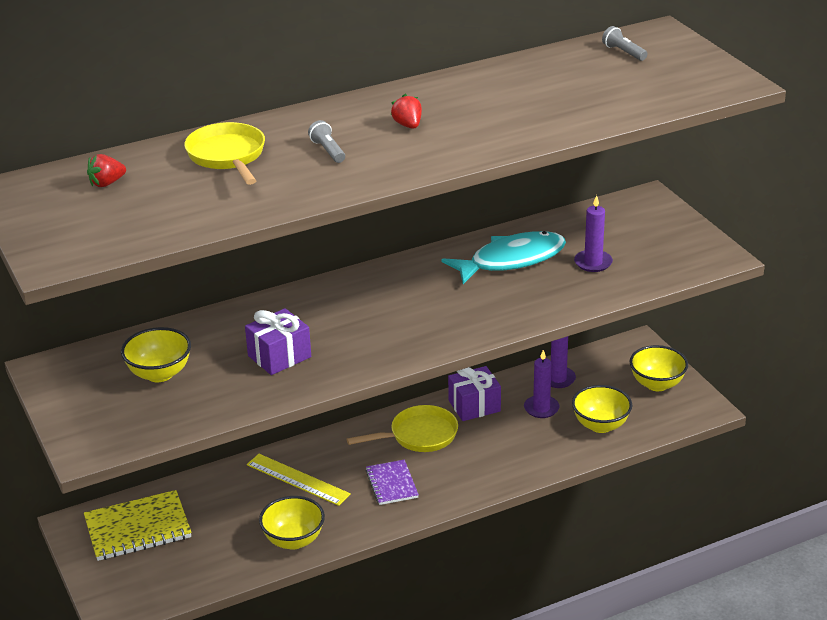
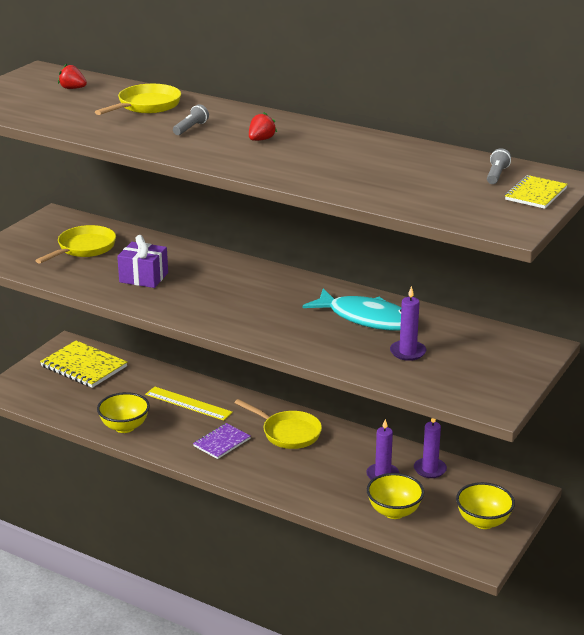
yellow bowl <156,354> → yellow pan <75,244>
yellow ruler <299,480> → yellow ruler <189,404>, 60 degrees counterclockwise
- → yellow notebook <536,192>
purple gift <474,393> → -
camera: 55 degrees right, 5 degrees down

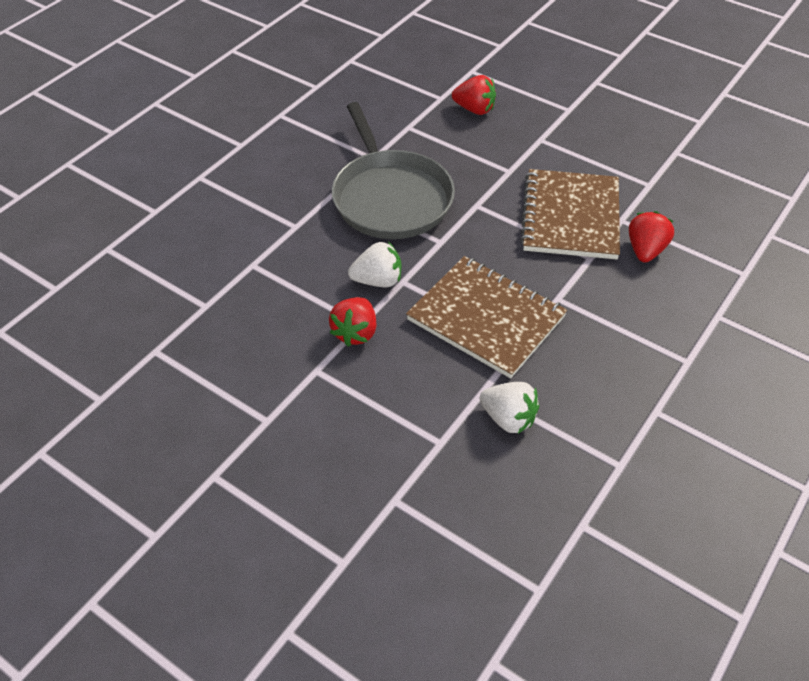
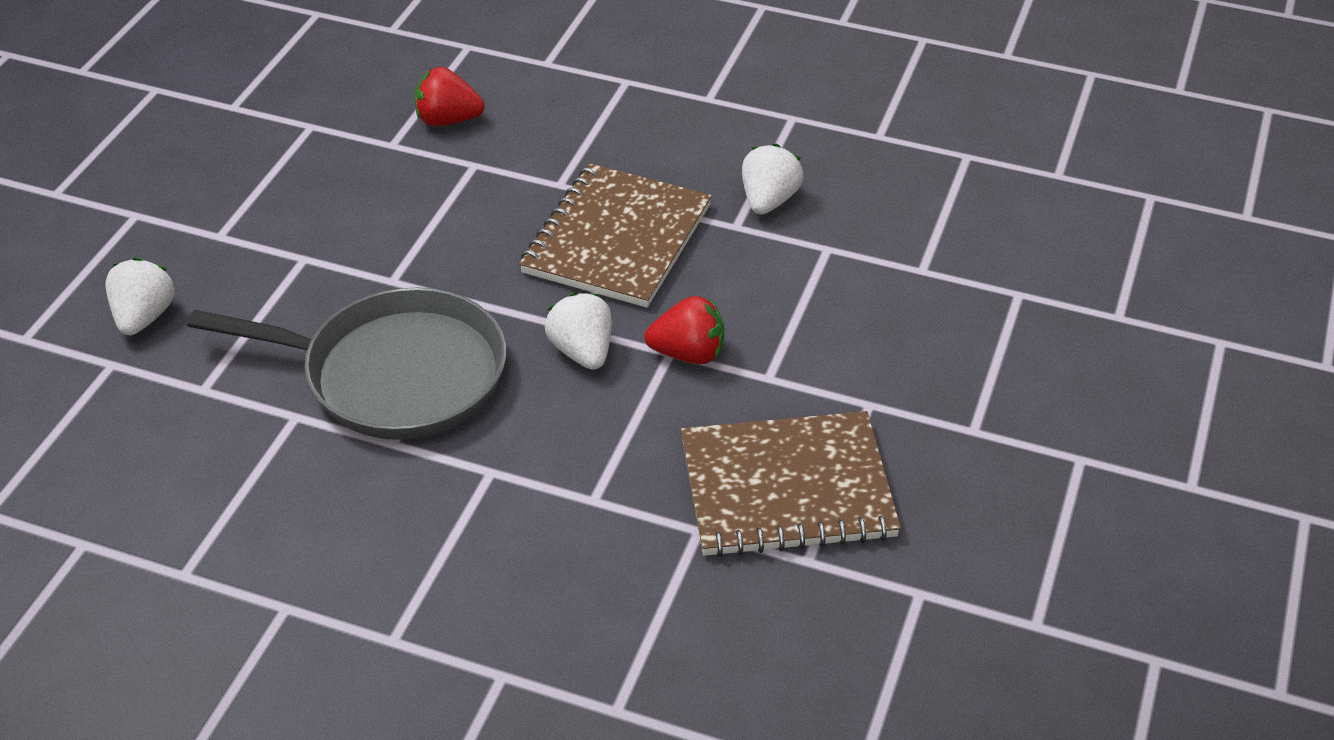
red strawberry <474,95> → white strawberry <140,296>
grey pan <393,170> → grey pan <346,363>, 45 degrees clockwise
brown notebook <570,214> → brown notebook <791,484>, moved
camera: 105 degrees left, 5 degrees down

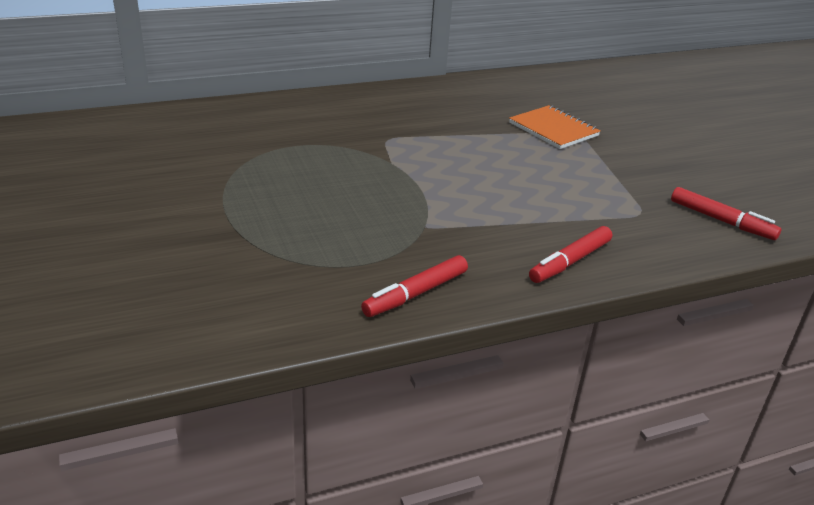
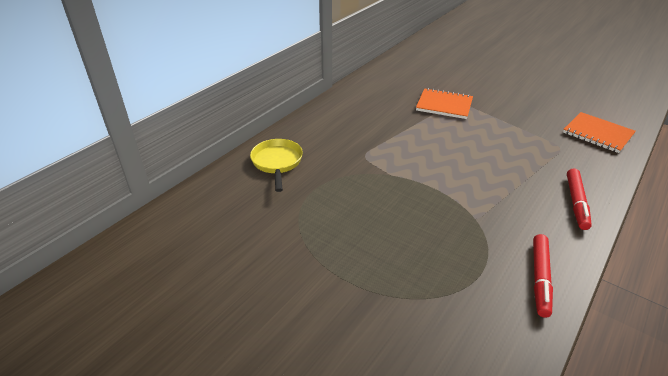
- → yellow pan <276,165>
red marker <726,213> → orange notebook <599,132>
camera: 30 degrees left, 5 degrees up

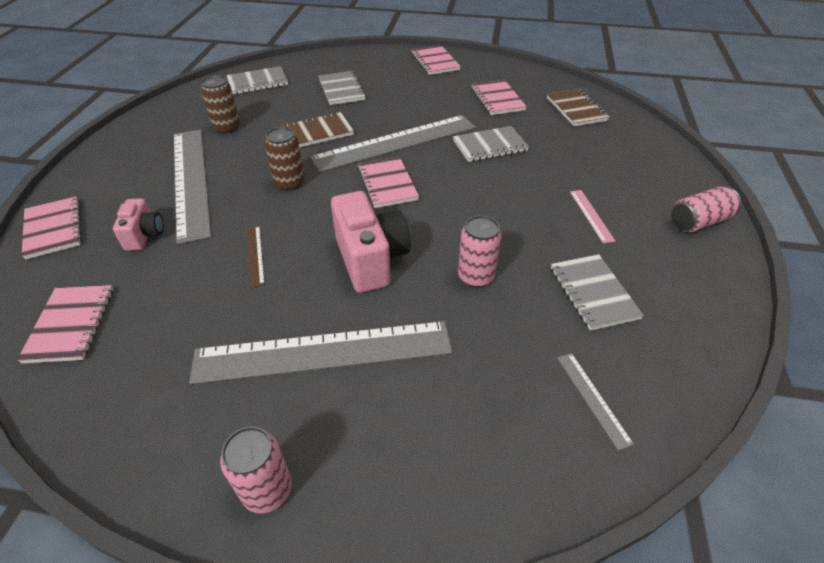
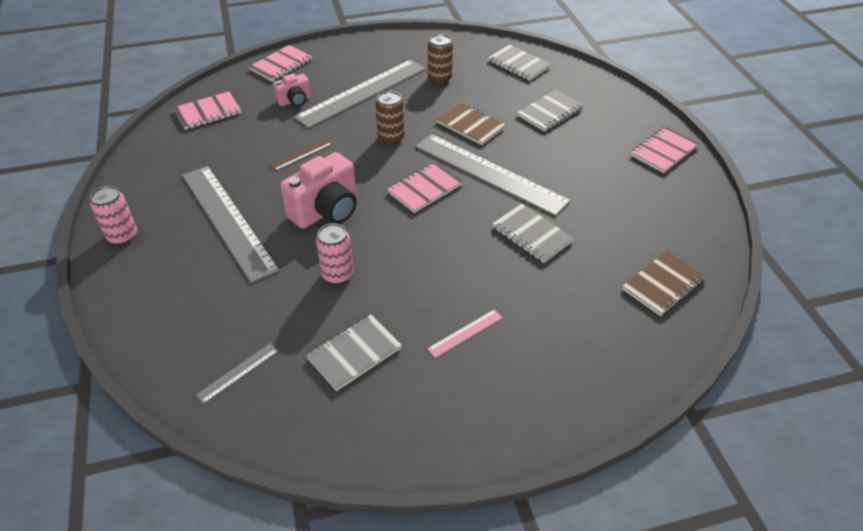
pink notebook <499,97> → -
pink can <706,209> → -
camera: 65 degrees right, 0 degrees up

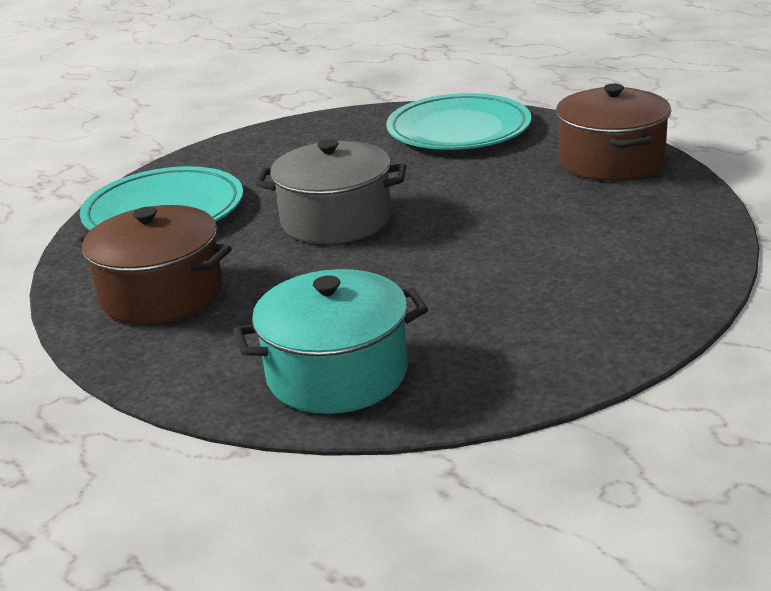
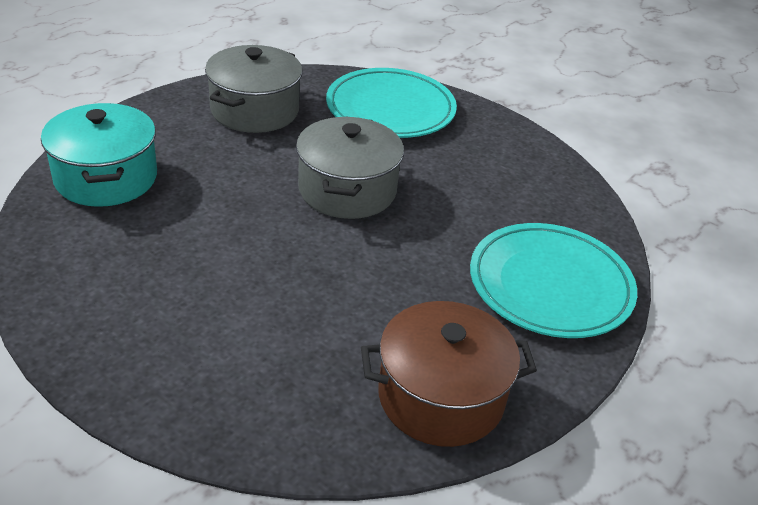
brown pot <153,264> → grey pot <253,89>
camera: 85 degrees right, 10 degrees up

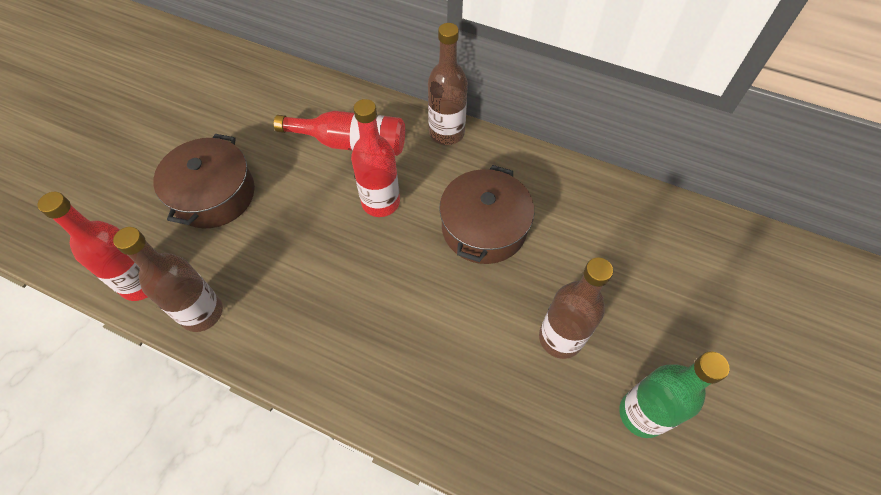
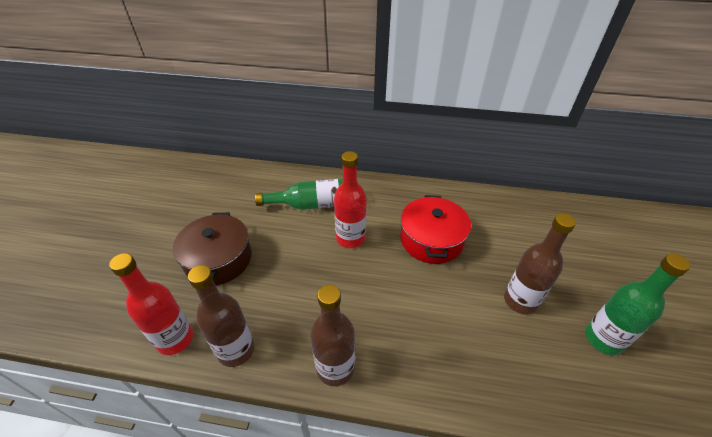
red bottle <339,133> → green bottle <299,194>
brown bottle <448,84> → brown bottle <332,335>, moved
brown pot <486,214> → red pot <435,229>
camera: 15 degrees left, 15 degrees down

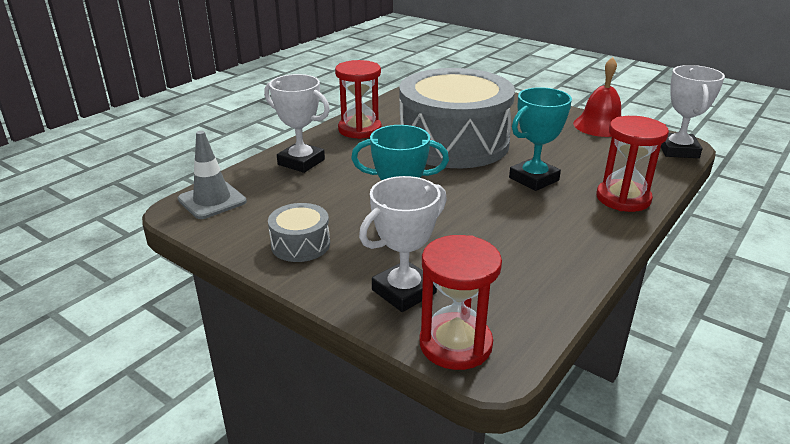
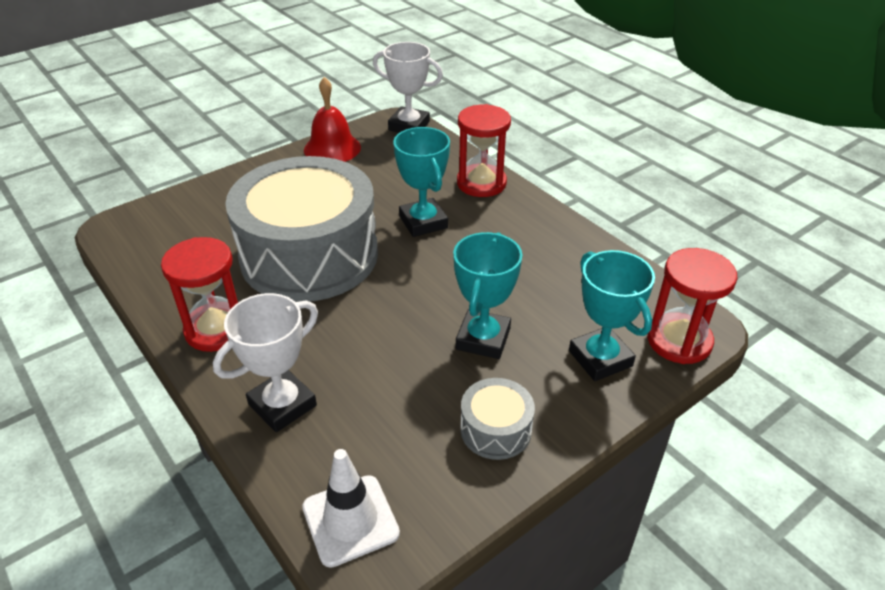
grey traffic cone <212,175> → white traffic cone <351,508>
white trophy <403,244> → turquoise trophy <612,315>
camera: 75 degrees left, 10 degrees up

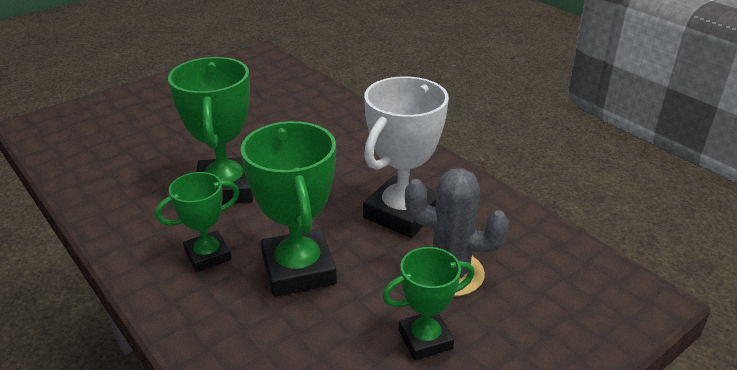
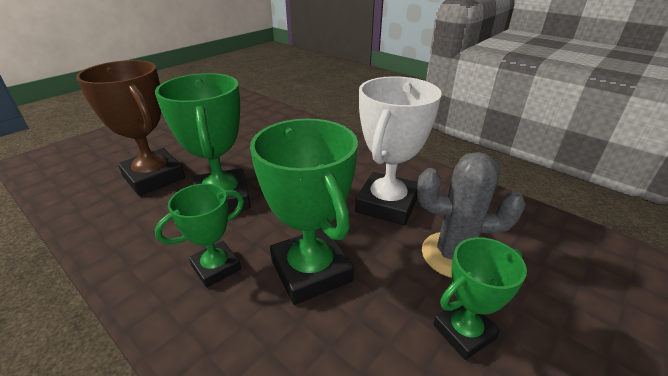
- → brown trophy <130,128>
camera: 10 degrees left, 0 degrees up

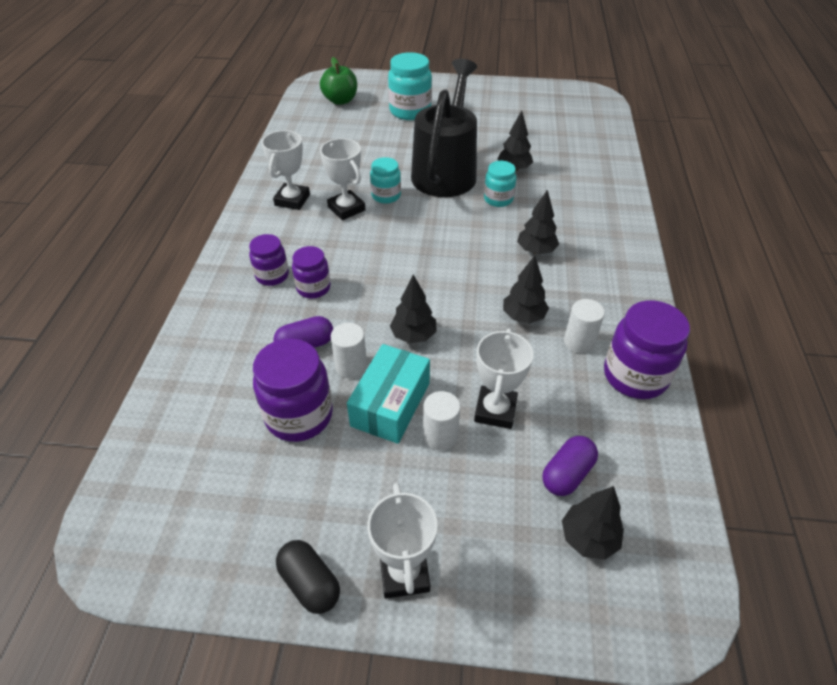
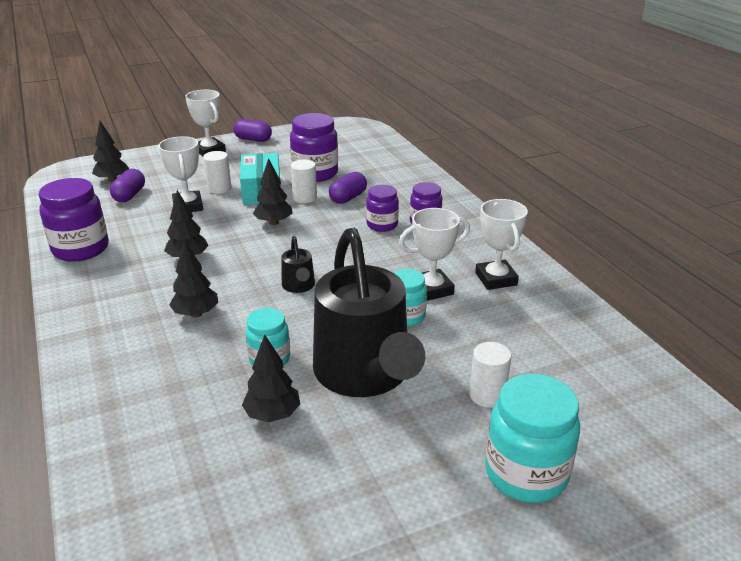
black capsule <308,577> → purple capsule <252,130>
- → black watering can <298,264>
white trophy <342,179> → white trophy <434,254>, 45 degrees counterclockwise
white cylinder <584,326> → white cylinder <490,375>, moved
green apple <338,81> → -
camera: 150 degrees right, 15 degrees down

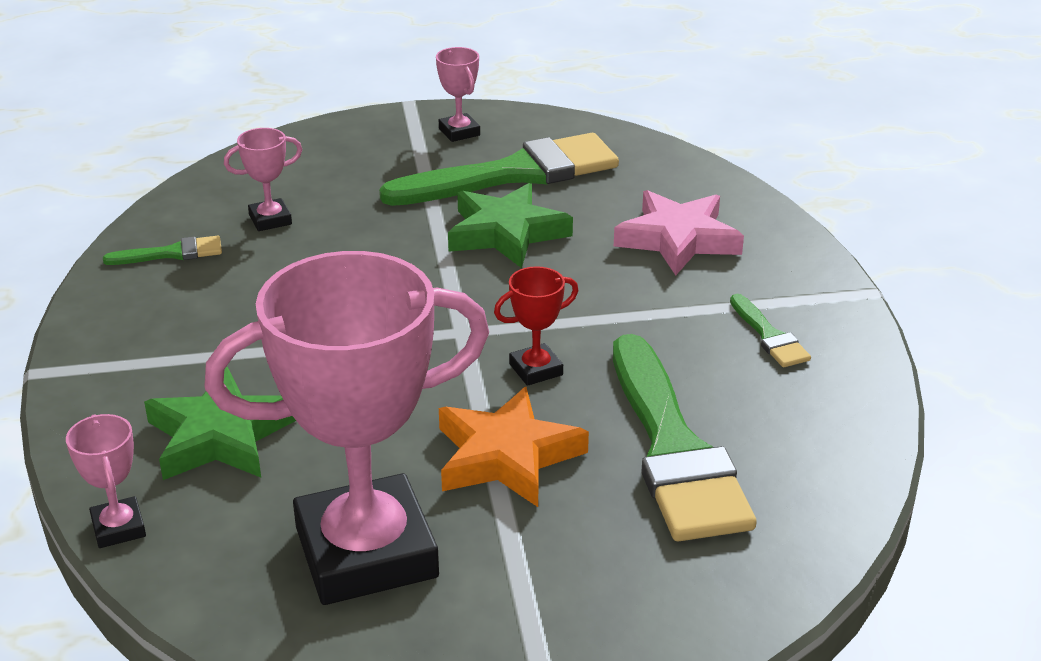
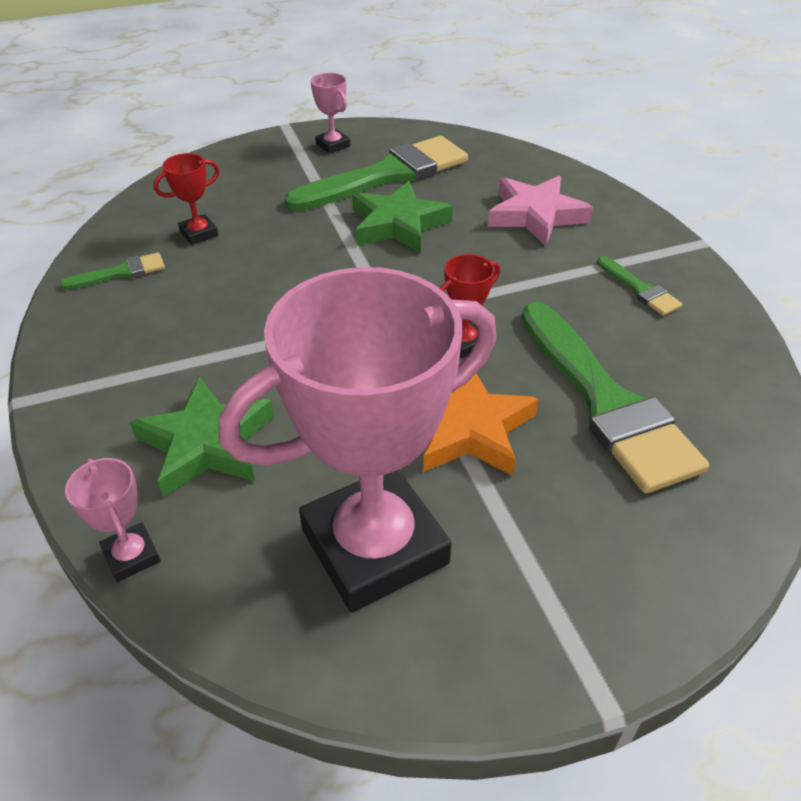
pink trophy <263,179> → red trophy <186,199>
camera: 10 degrees left, 10 degrees up

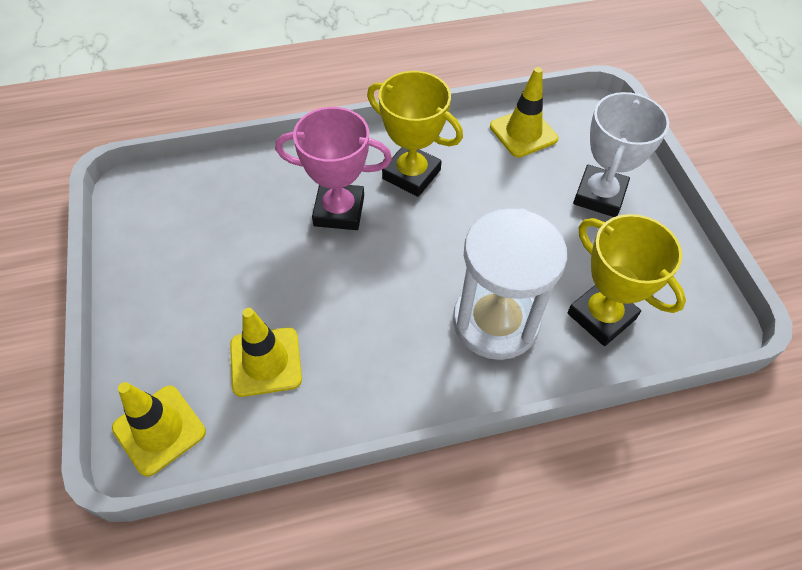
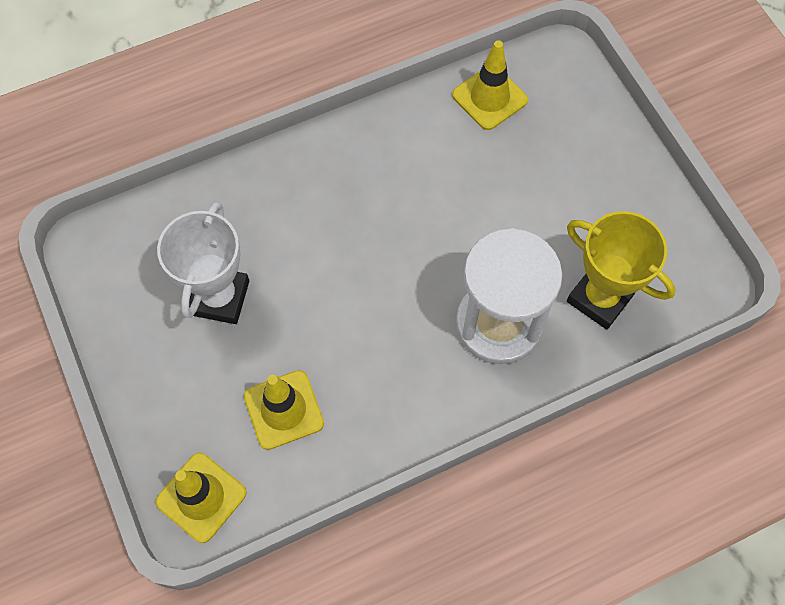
white trophy <621,154> → white trophy <203,262>, moved
pink trophy <333,168> → -
yellow trophy <415,134> → -
camera: 10 degrees left, 10 degrees up

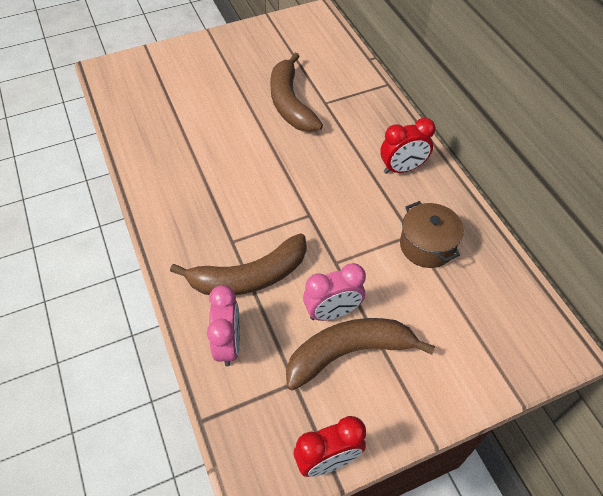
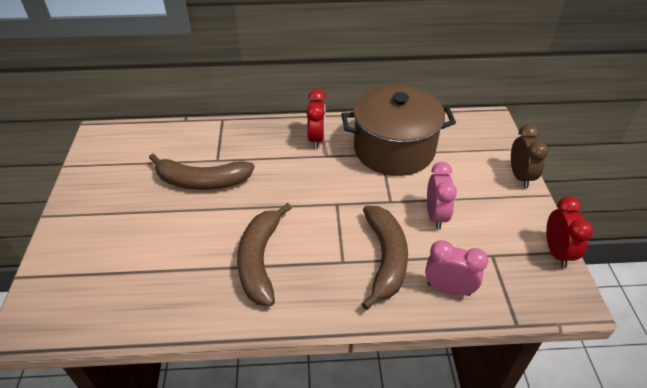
brown banana <360,354> → brown banana <264,254>, moved
brown pot <432,234> → brown pot <398,130>, x1.92
- → brown clock <529,156>
camera: 70 degrees left, 10 degrees down

